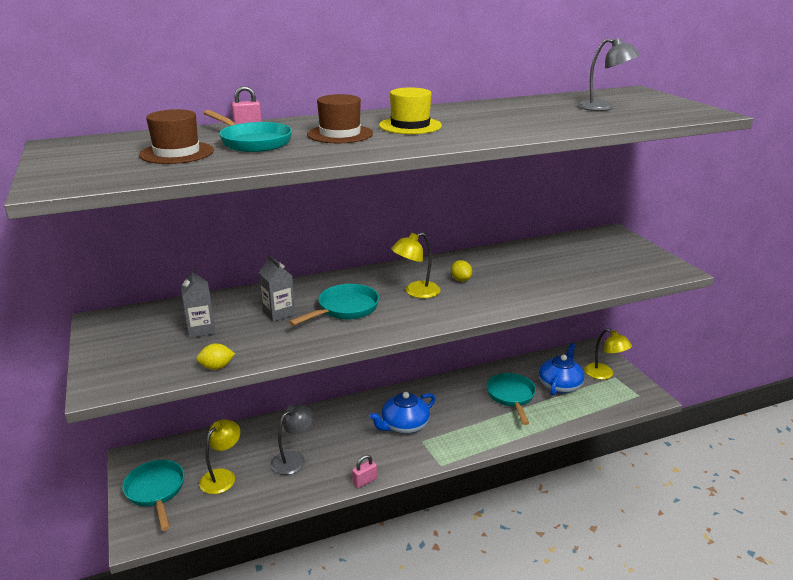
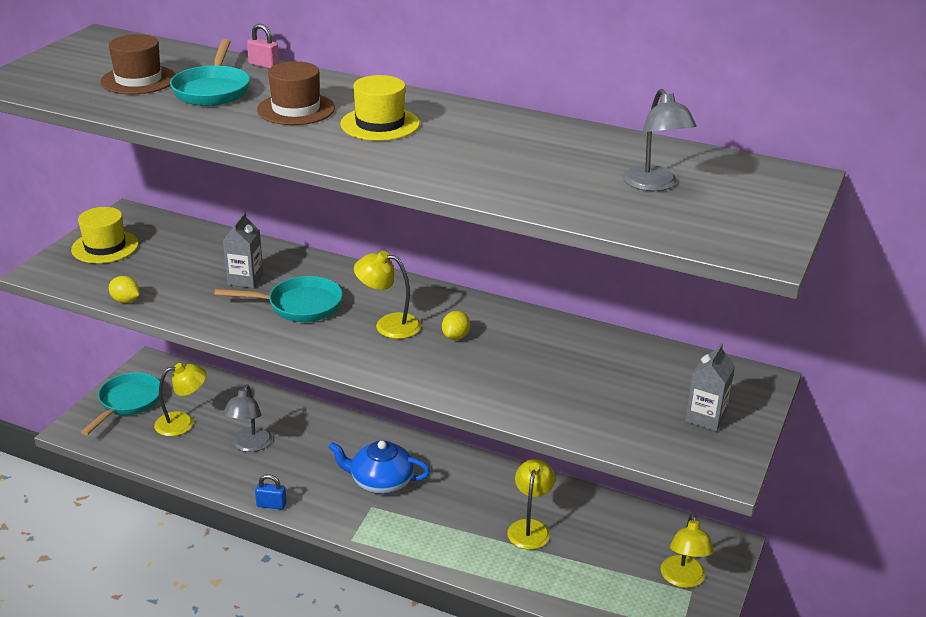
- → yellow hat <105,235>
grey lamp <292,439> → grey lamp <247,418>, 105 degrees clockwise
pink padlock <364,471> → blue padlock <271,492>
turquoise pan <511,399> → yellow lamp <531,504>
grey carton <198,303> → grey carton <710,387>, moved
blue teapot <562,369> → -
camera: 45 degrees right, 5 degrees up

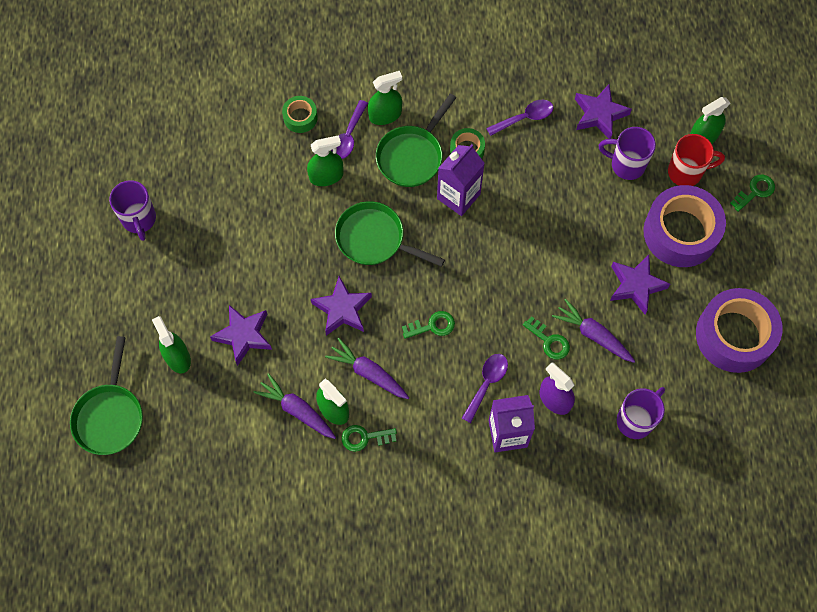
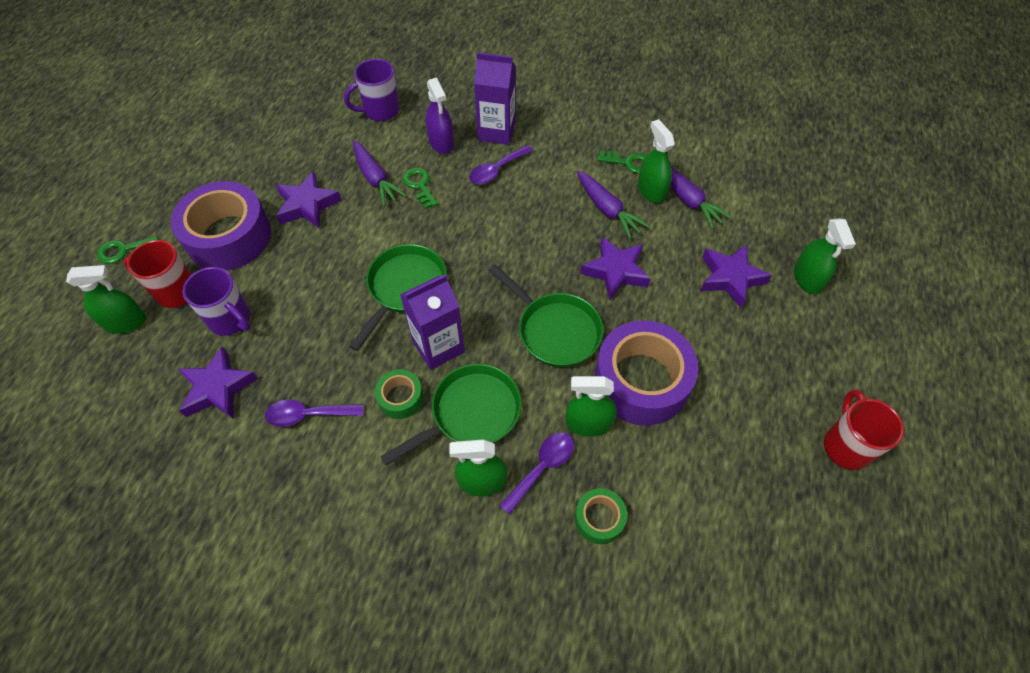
green pan <106,395> → green pan <398,297>, moved
purple tape <739,330> → purple tape <646,373>, moved
purple mug <132,210> → red mug <864,429>
green key <428,325> → -
camera: 160 degrees left, 10 degrees down

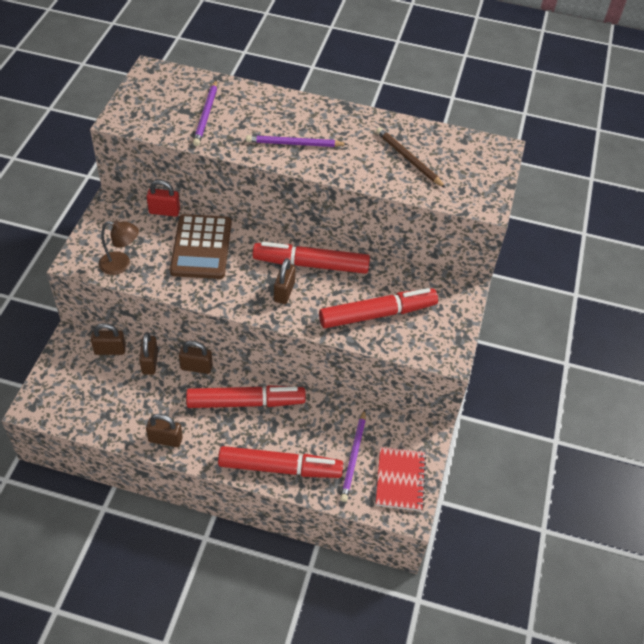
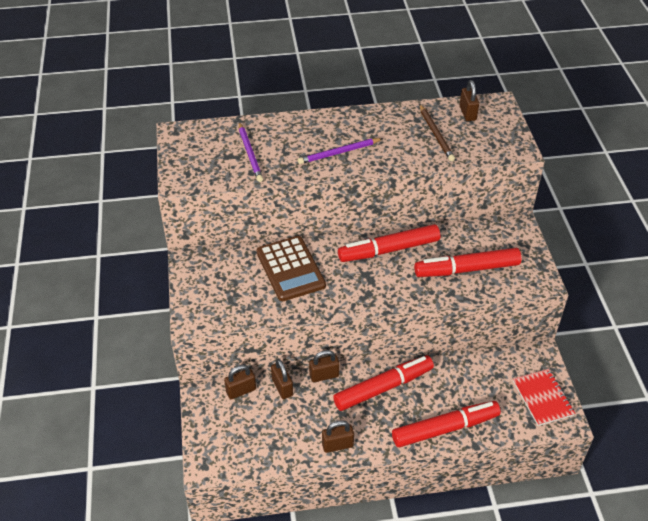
red marker <378,308> → red marker <468,262>, 150 degrees counterclockwise
brown pencil <411,157> → brown pencil <437,132>, 135 degrees counterclockwise
brown padlock <285,281> → brown padlock <469,100>, moved
brown lamp <119,247> → -
red padlock <163,198> → -
purple pencil <353,456> → -
camera: 20 degrees left, 5 degrees down

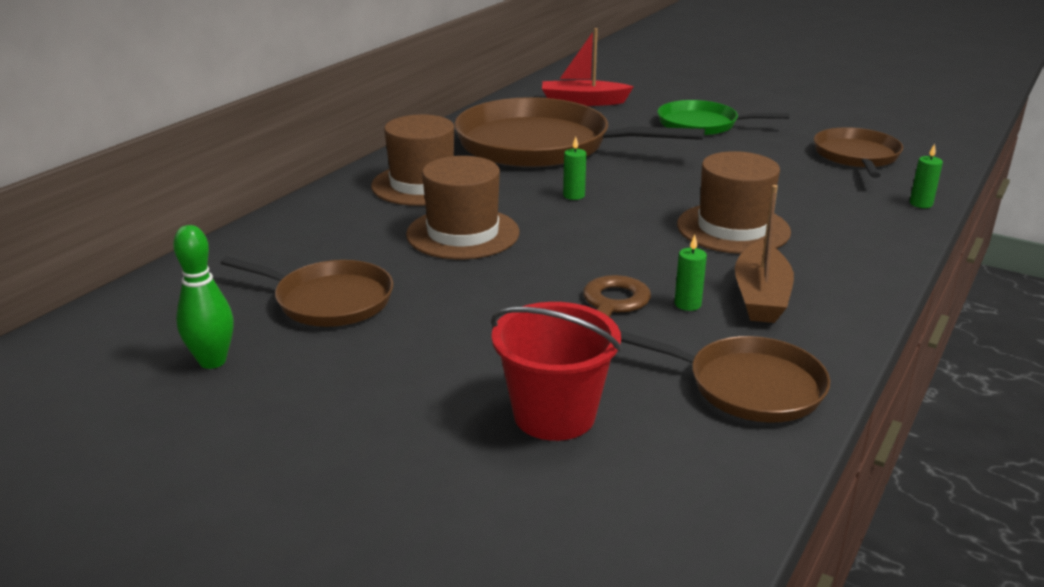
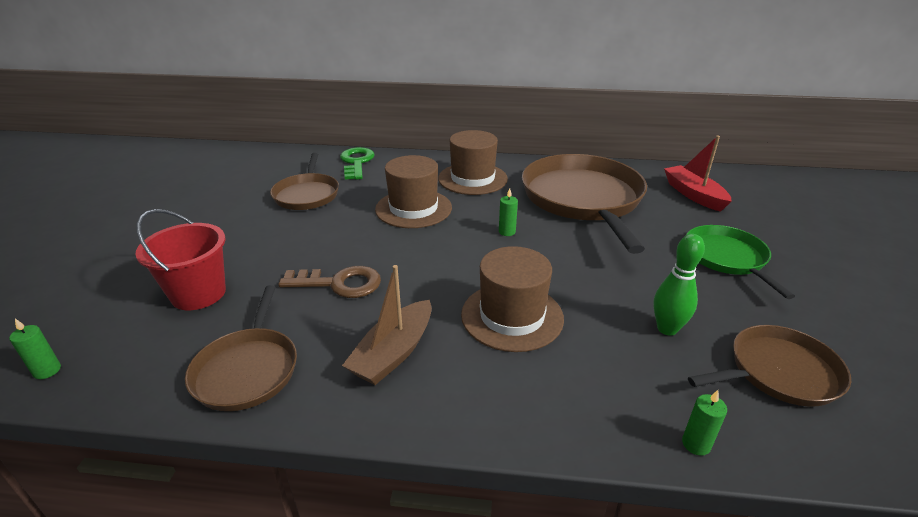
green candle <691,273> → green candle <35,349>, moved
- → green key <357,163>
brown boat <764,254> → brown boat <387,325>, 45 degrees counterclockwise
green bowling pin <203,297> → green bowling pin <679,285>, moved
camera: 65 degrees right, 5 degrees up

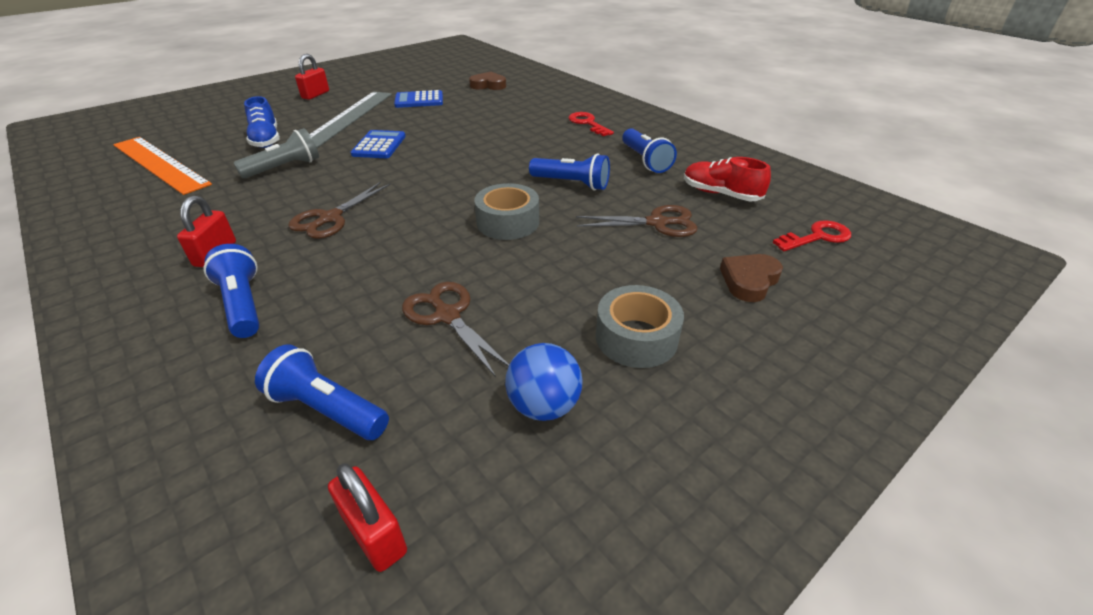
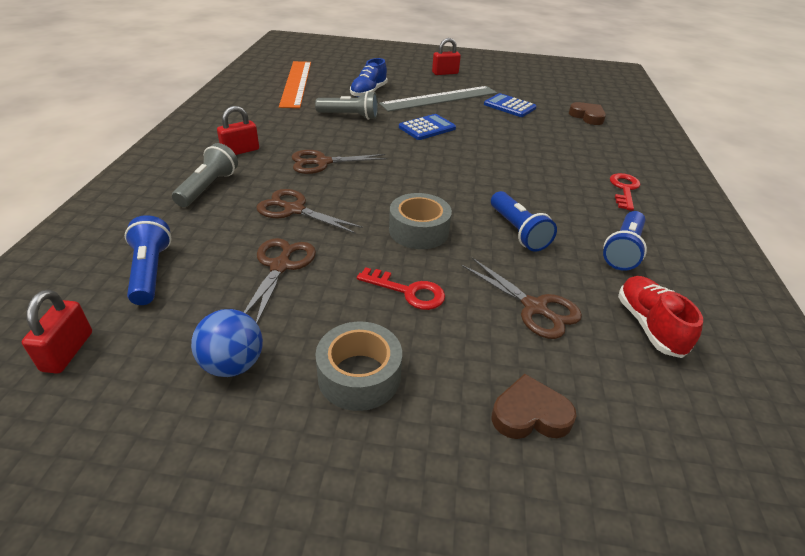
blue flashlight <232,291> → grey flashlight <205,175>
- → brown scissors <309,211>
red key <812,235> → red key <401,288>, moved
camera: 45 degrees right, 0 degrees up

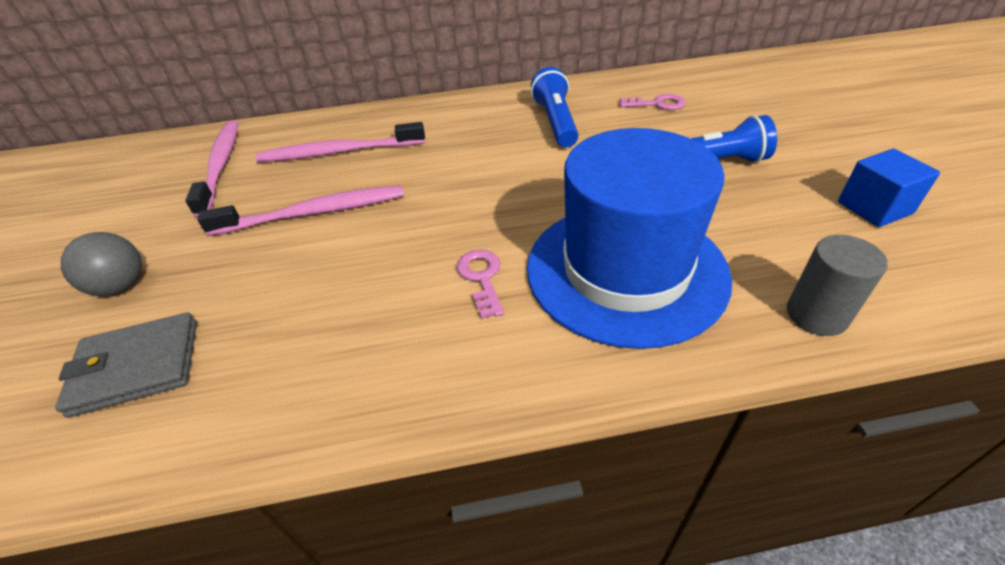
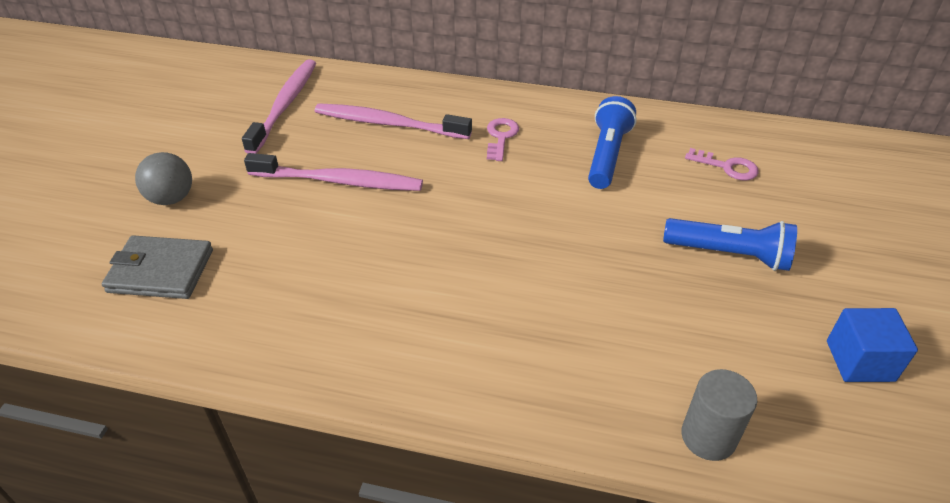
pink key <480,284> → pink key <503,139>, moved
blue hat <629,238> → -
camera: 20 degrees right, 0 degrees up

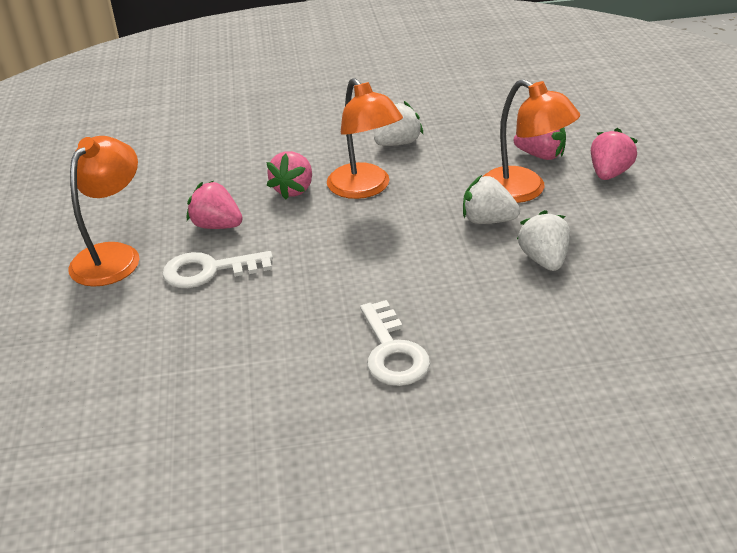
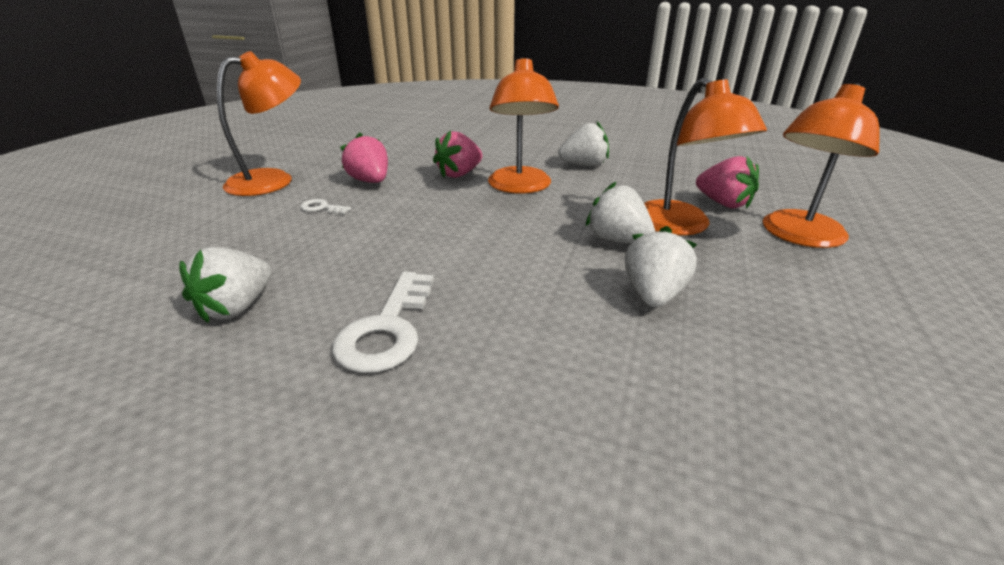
- → white strawberry <225,285>
white key <217,269> → white key <325,206>, x0.49
pink strawberry <614,154> → orange lamp <821,165>
camera: 25 degrees right, 5 degrees down

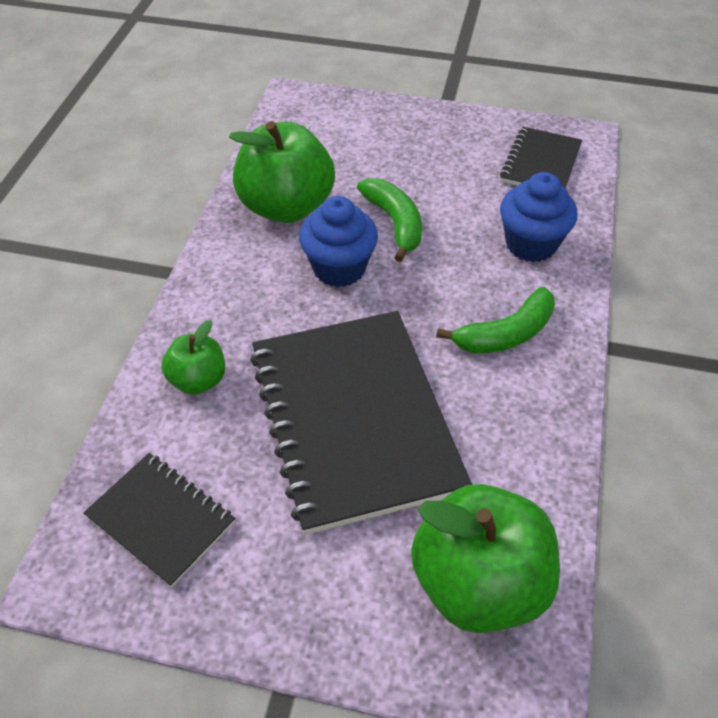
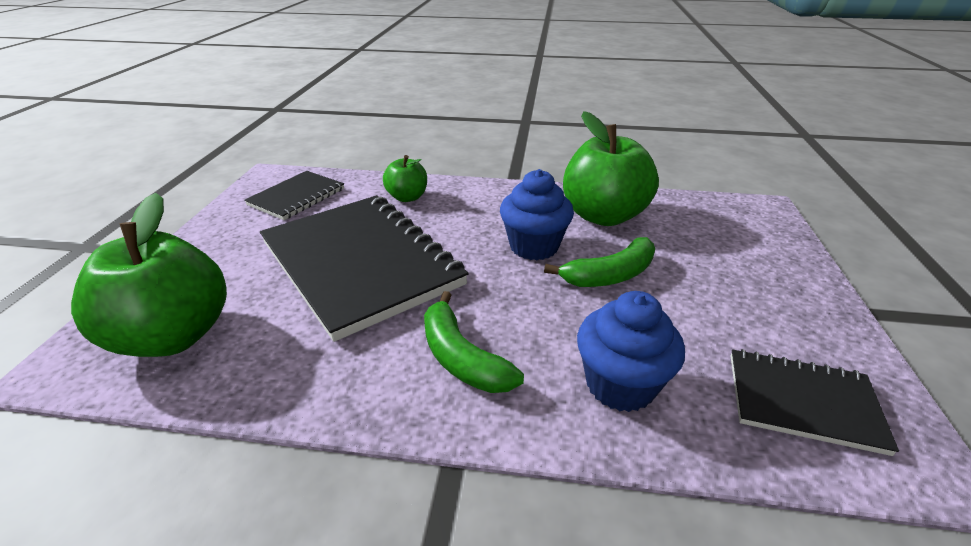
black notebook <361,423> → black notebook <364,268>, 75 degrees clockwise
camera: 85 degrees right, 15 degrees down

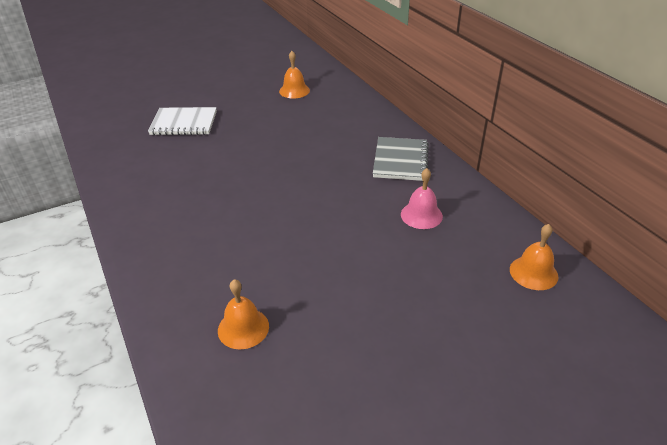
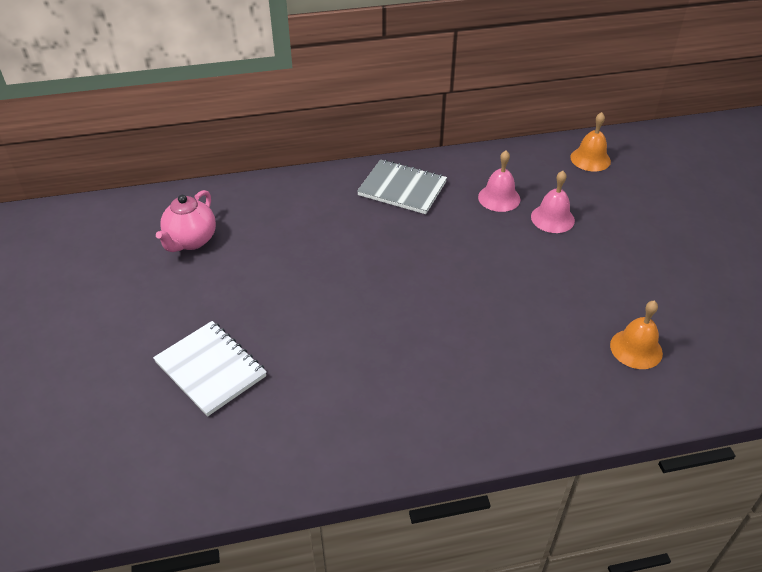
white notebook <182,121> → white notebook <210,369>, 60 degrees counterclockwise
orange bell <294,75> → pink teapot <186,221>
- → pink bell <553,202>
camera: 75 degrees left, 5 degrees up

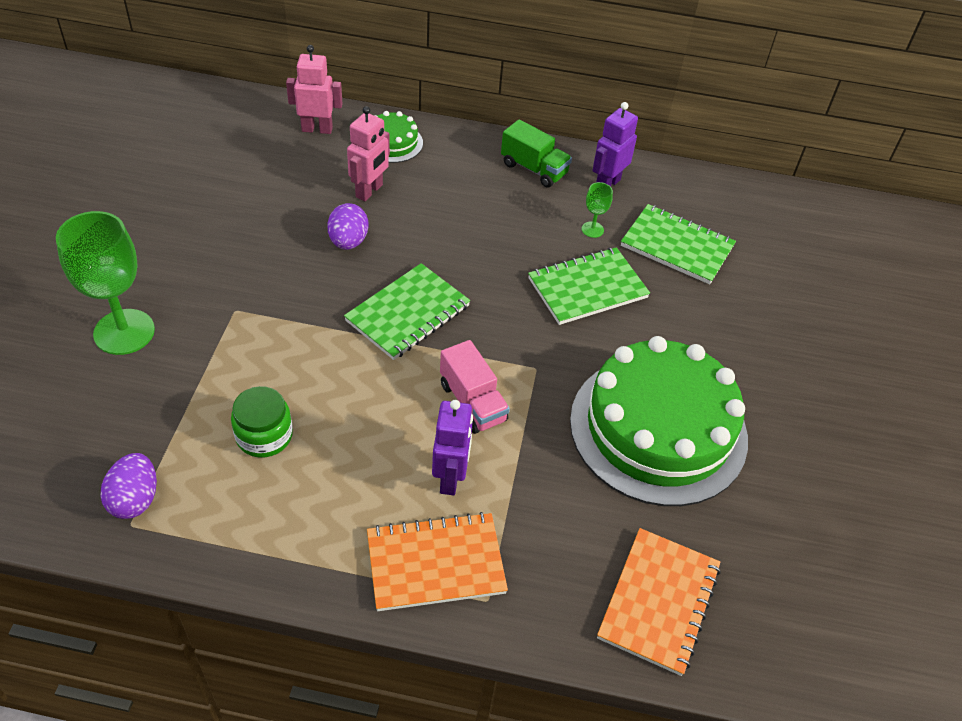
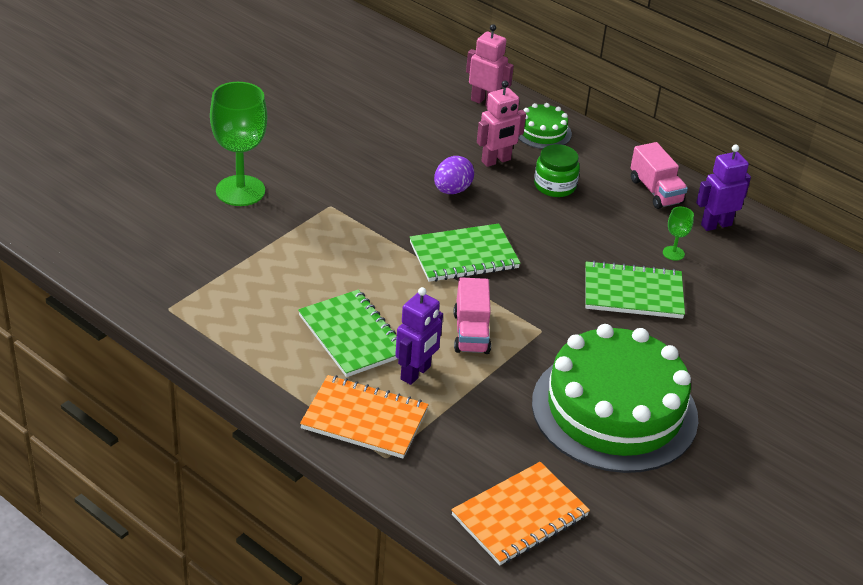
green notebook <678,244> → green notebook <348,333>, moved
green jar <262,421> → green jar <557,170>, moved
green truck <536,153> → pink truck <659,175>
purple egg <129,486> → -
camera: 30 degrees right, 10 degrees down

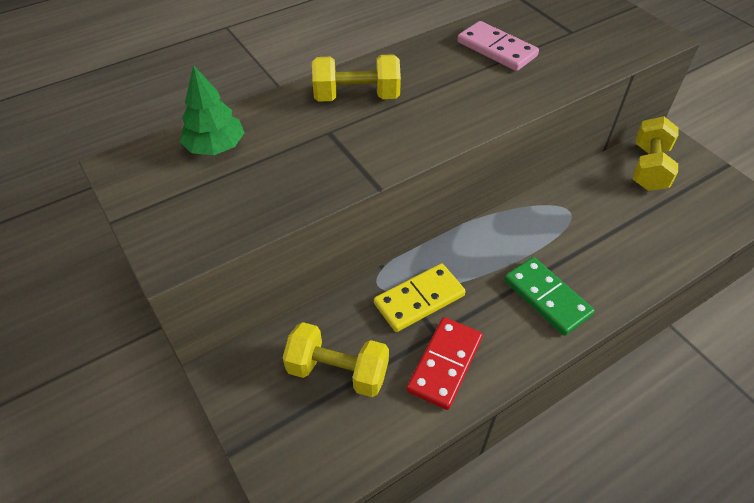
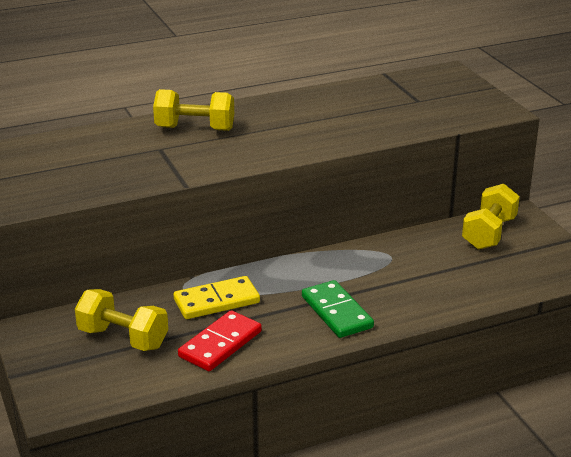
green tree <212,110> → -
pink domino <498,46> → -
camera: 10 degrees right, 20 degrees down

